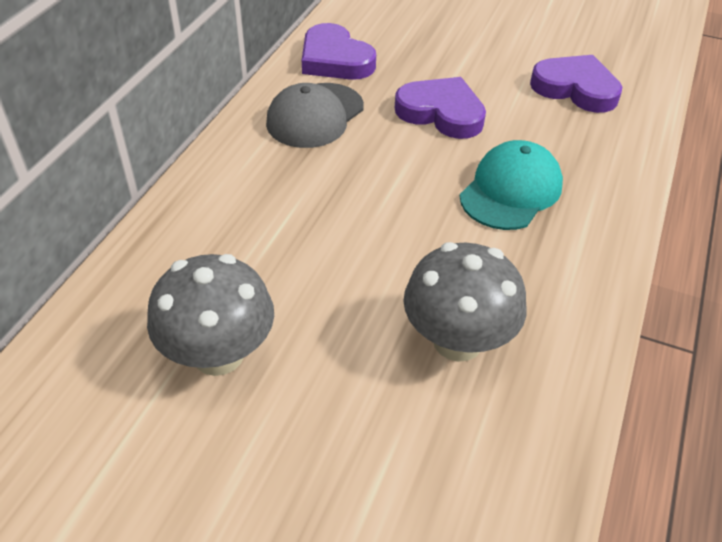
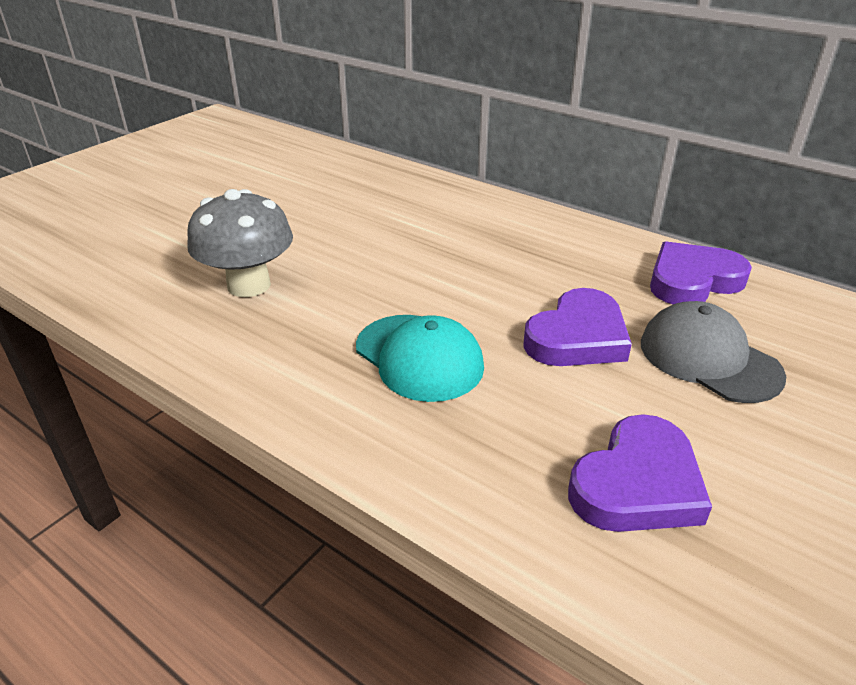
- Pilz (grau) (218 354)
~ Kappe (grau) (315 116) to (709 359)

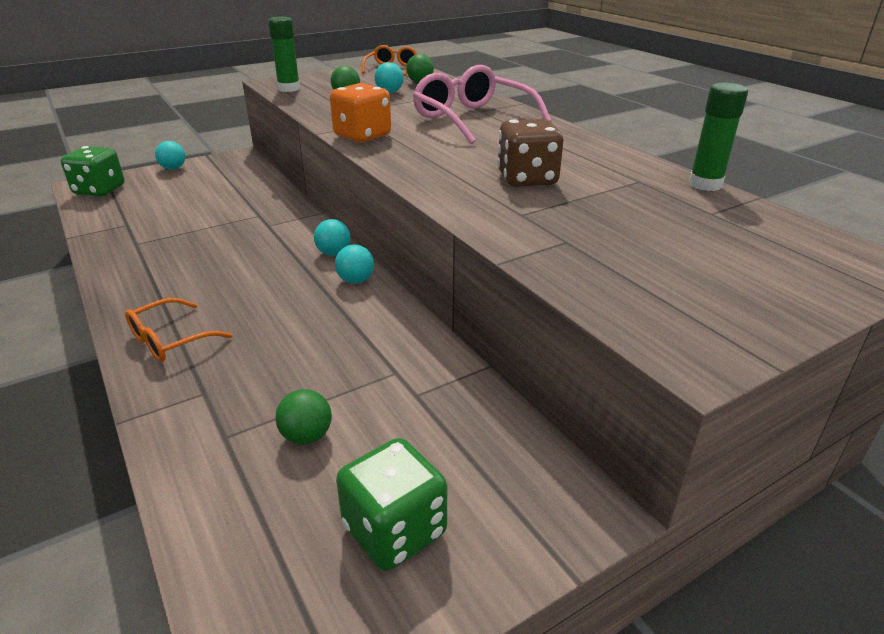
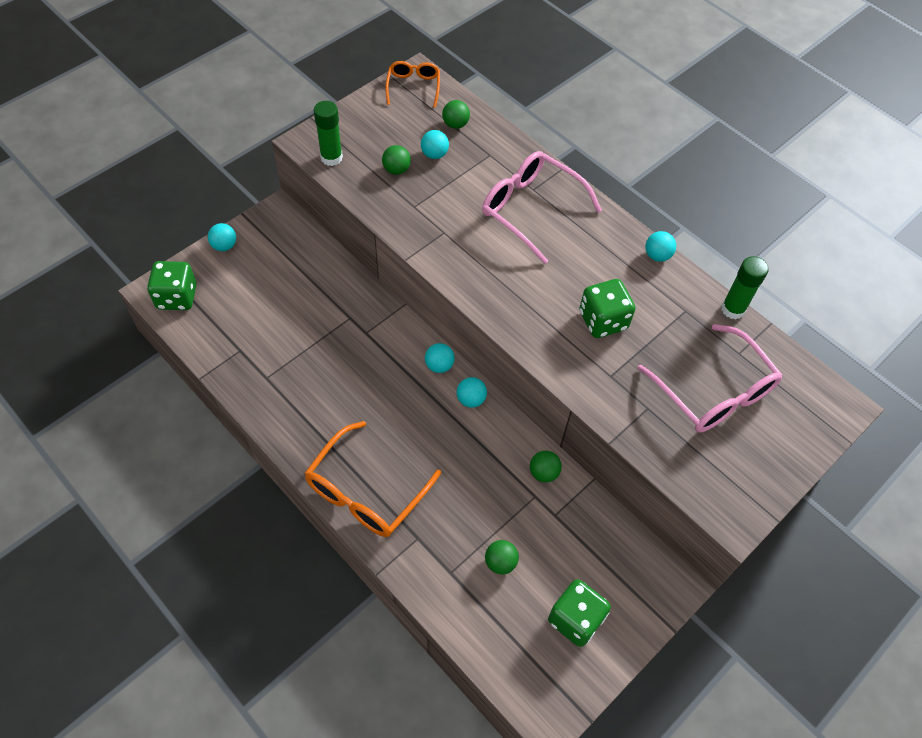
- Spielwürfel (orange) (362 136)
+ Ball (grün) (543 473)
+ Brille (rosa) (714 391)
+ Ball (türkis) (657 255)
~ Spielwürfel (braun) (527 179) to Spielwürfel (grün) (603 320)
~ Brille (orange) (170 340) = (366 491) x1.75

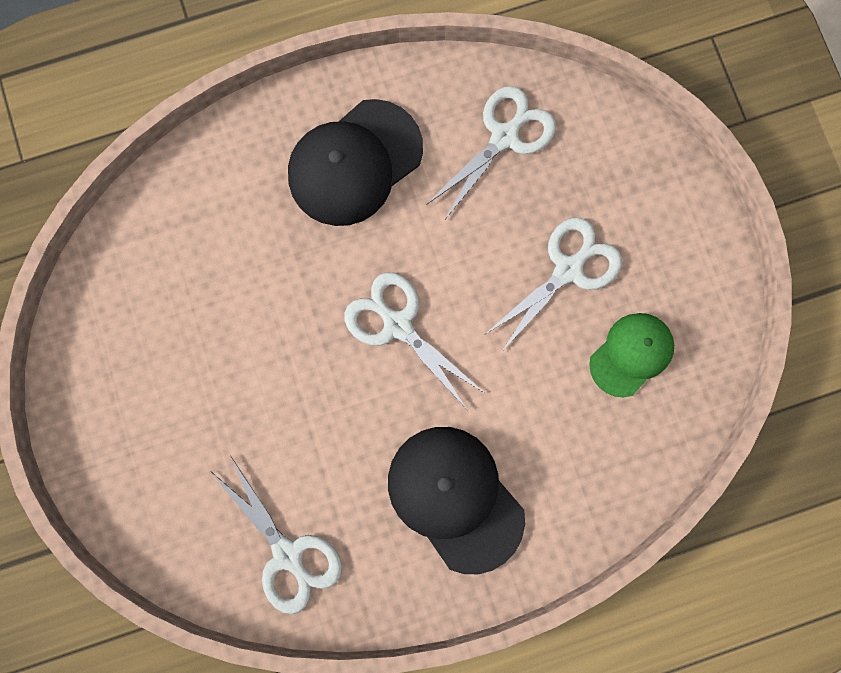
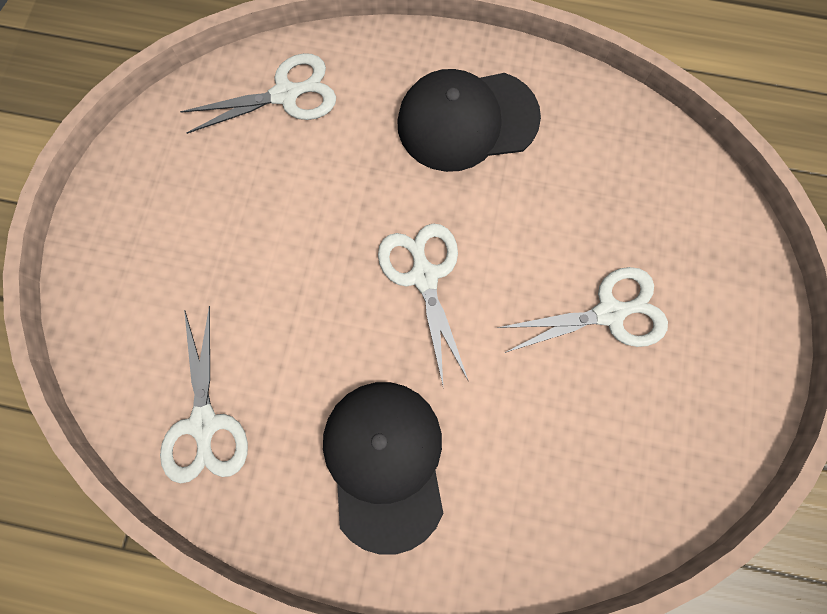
- Kappe (grün) (631 354)
~ Schere (weiß) (504 137) to (285 95)

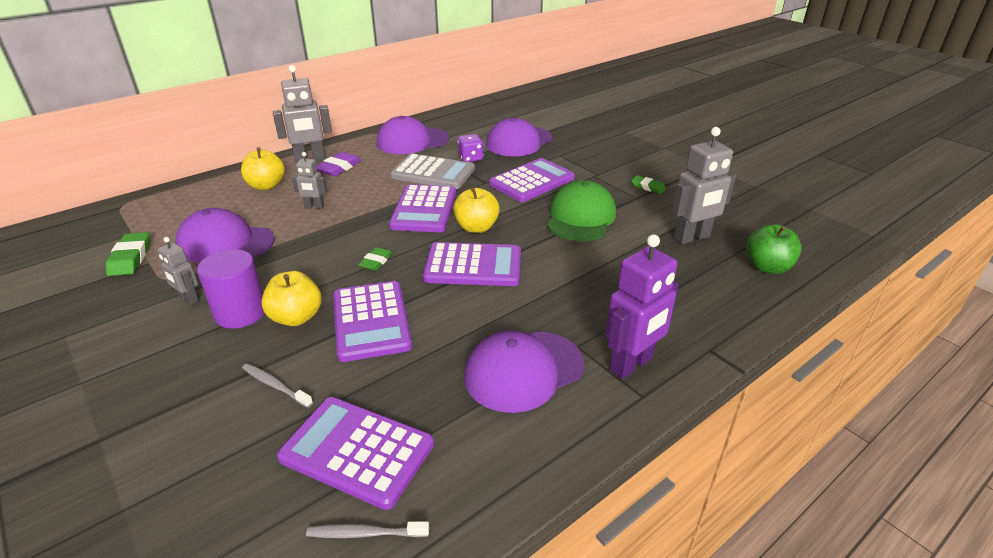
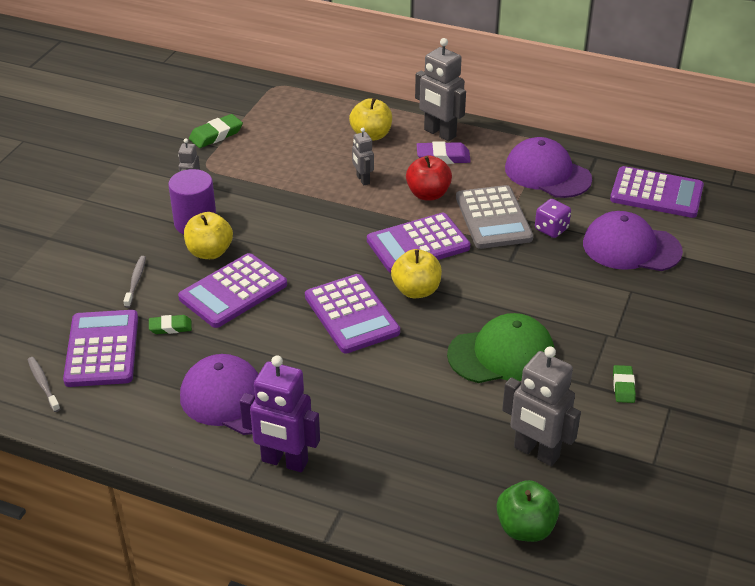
- Kappe (lila) (225 243)
+ Apfel (rot) (428 194)
~ Radiergummi (grün) (376 262) to (170 327)
~ Taschenrechner (lila) (532 181) to (656 193)

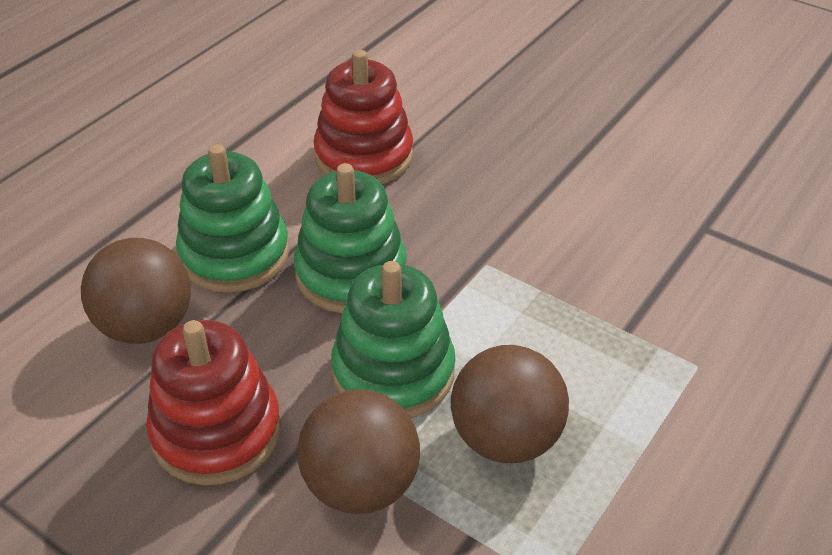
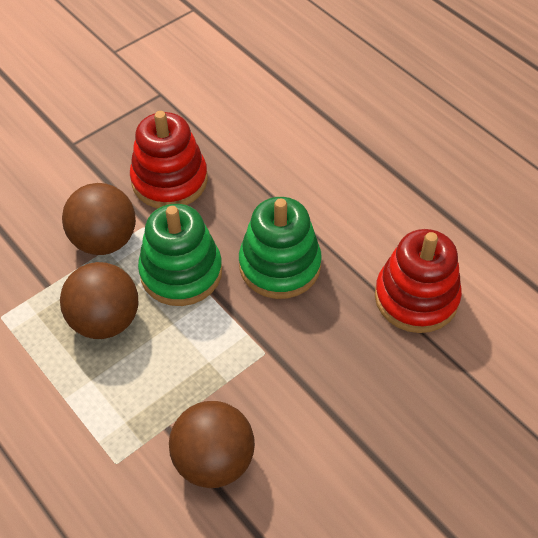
- Stapelspielzeug (grün) (235 254)
~ Ball (braun) (146 326) to (214 460)

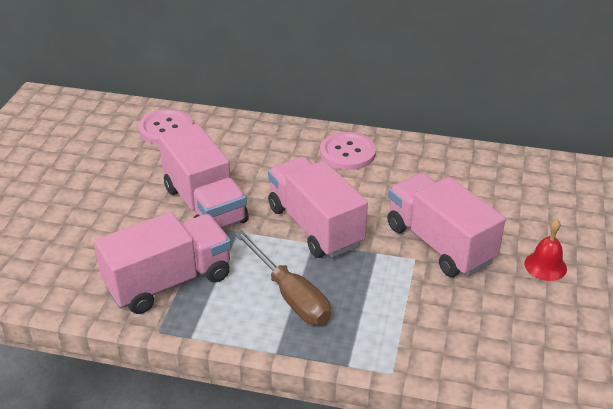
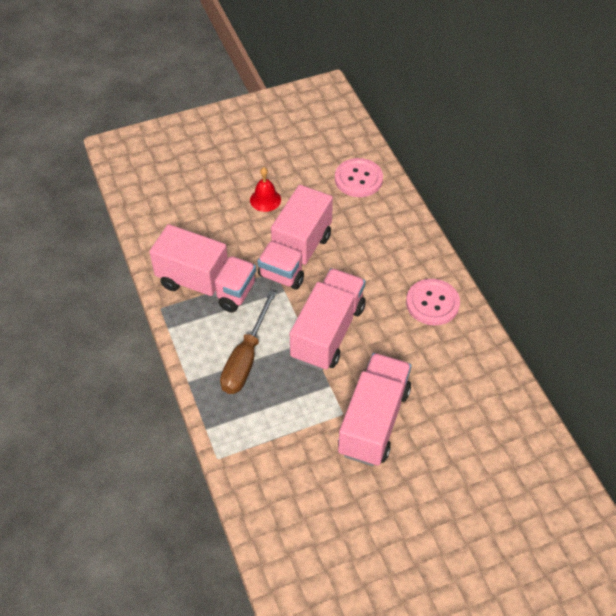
~ Glocke (rot) (545 266) to (265 200)

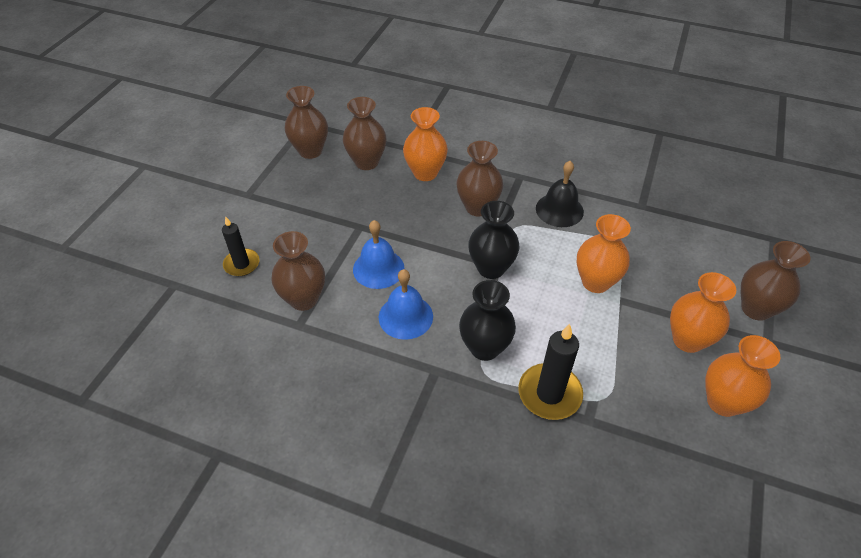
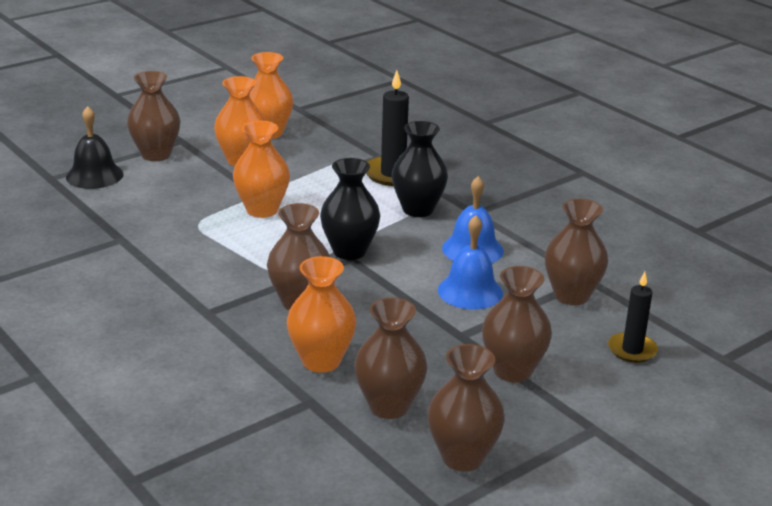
+ Vase (braun) (512 371)
~ Glocke (schwarz) (559 210) to (94 175)

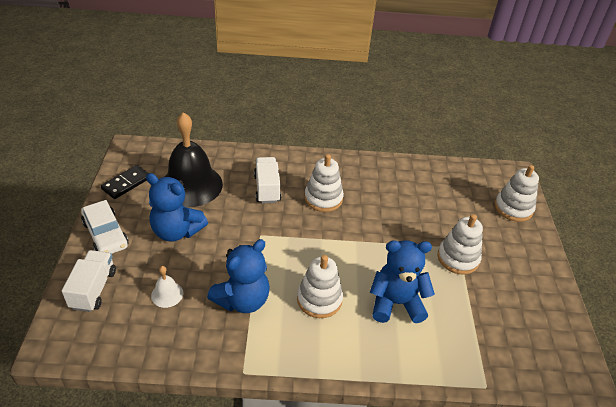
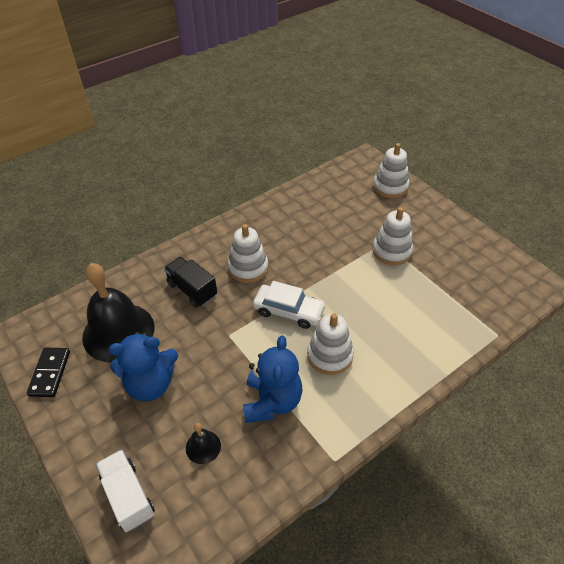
- Teddybär (blau) (396 303)
~ Auto (weiß) (105 234) to (289 311)
~ Glocke (weiß) (167 294) to Glocke (schwarz) (203 446)
~ Lastwagen (weiß) (267 188) to Lastwagen (schwarz) (192 290)

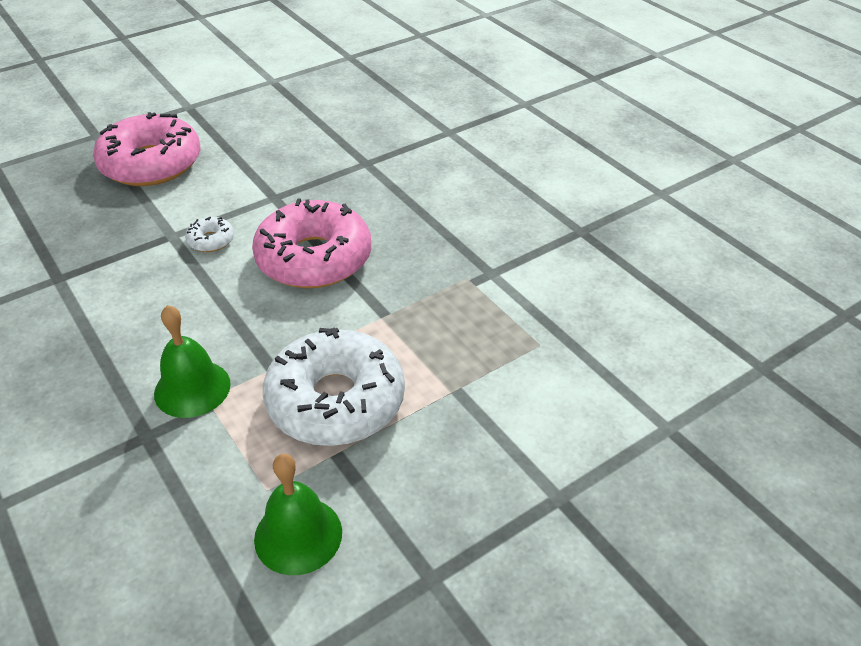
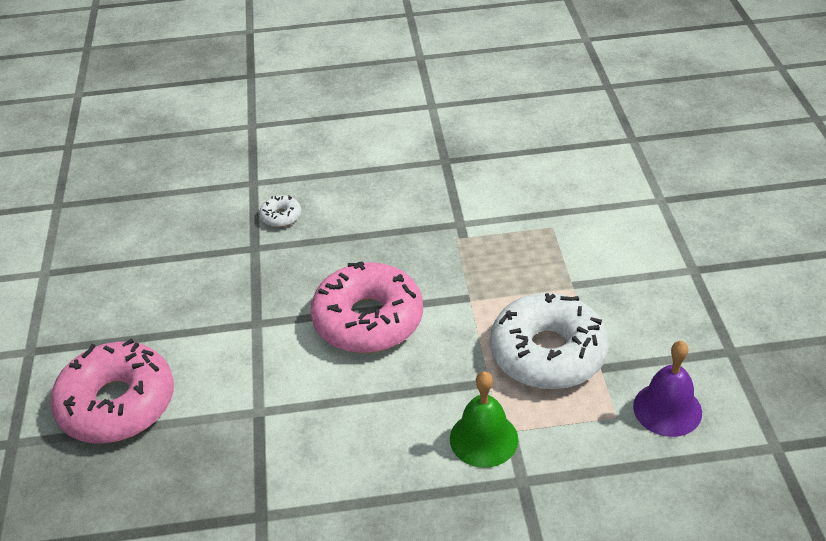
~ Donut (weiß) (211 240) to (281 216)
~ Glocke (grün) (298 535) to Glocke (lila) (667 409)

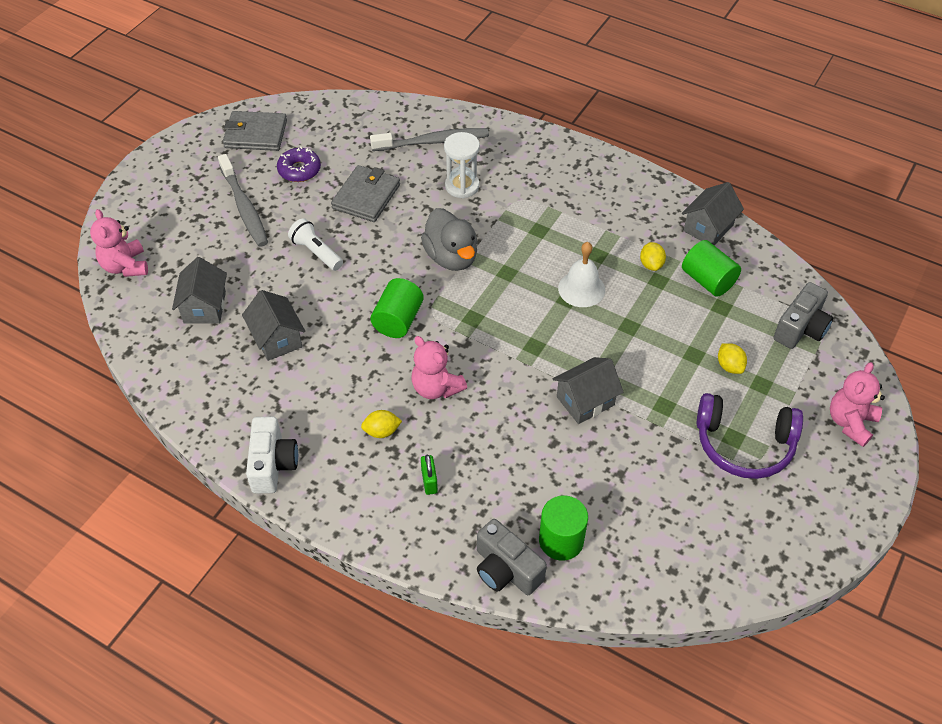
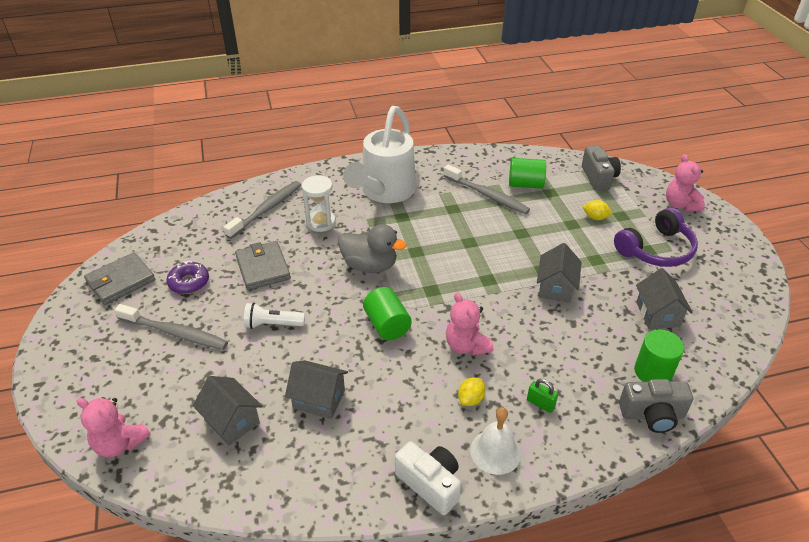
+ Gießkanne (weiß) (385 192)
~ Glocke (weiß) (581 289) to (495 451)
~ Haus (grau) (708 228) to (657 314)
~ Zitrone (gelb) (651 264) to Zahnbürste (grau) (487 195)
~ Teddybär (rosa) (436 387) = (466 346) 60 degrees clockwise

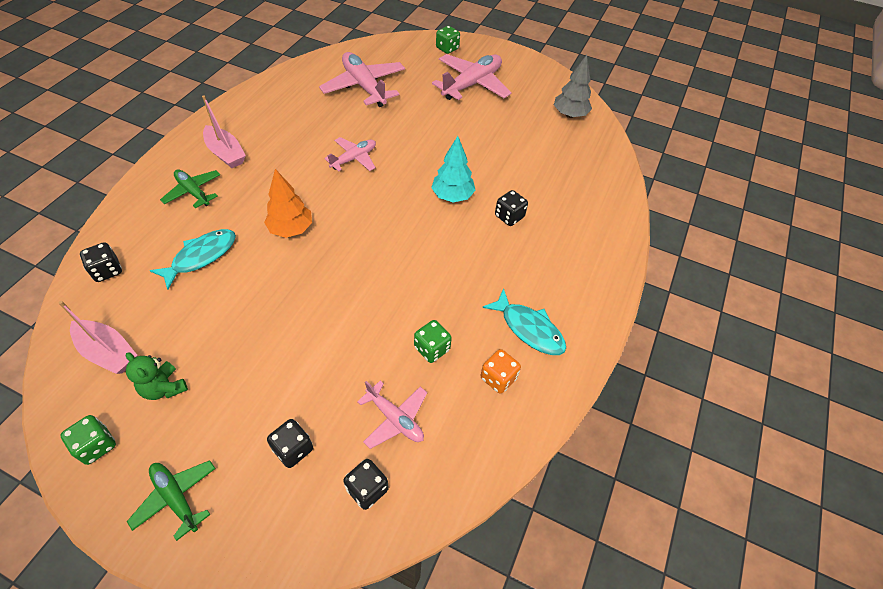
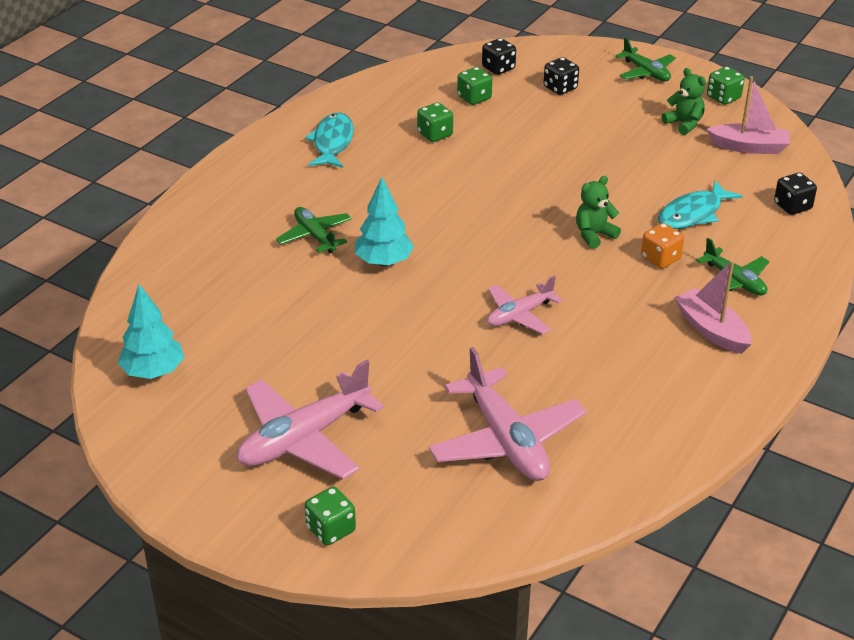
~ Spielwürfel (orange) (498 378) to (660 258)
~ Baum (orange) (291 229) to Teddybär (grün) (594 235)
~ Flugzeug (rosa) (395 419) to Spielwürfel (grün) (474 98)
~ Spielwürfel (schwarz) (509 216) to Flugzeug (grün) (315 236)
~ Baum (grau) (569 115) to Baum (türkis) (153 372)
~ Boot (rosa) (108 352) = (749 147) 150 degrees clockwise
~ Fisch (türkis) (529 329) = (332 142) 45 degrees clockwise

